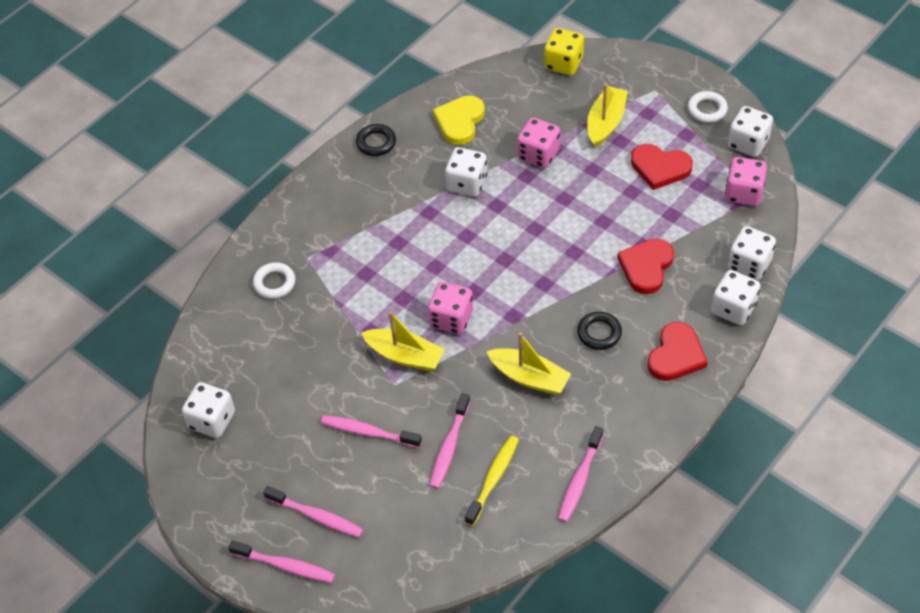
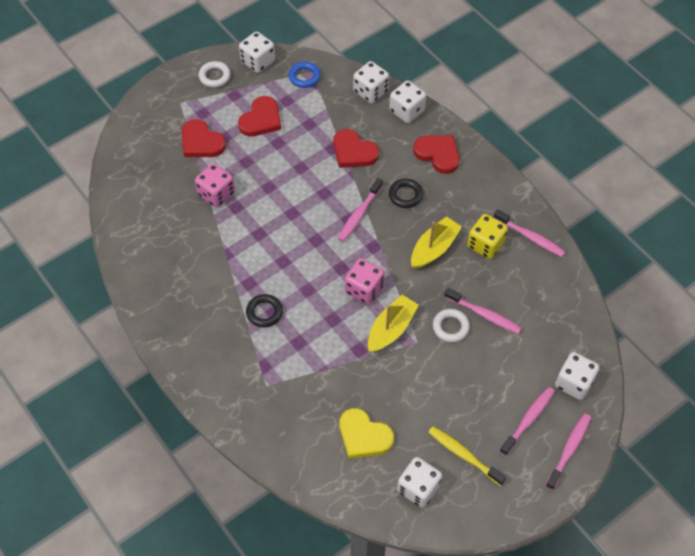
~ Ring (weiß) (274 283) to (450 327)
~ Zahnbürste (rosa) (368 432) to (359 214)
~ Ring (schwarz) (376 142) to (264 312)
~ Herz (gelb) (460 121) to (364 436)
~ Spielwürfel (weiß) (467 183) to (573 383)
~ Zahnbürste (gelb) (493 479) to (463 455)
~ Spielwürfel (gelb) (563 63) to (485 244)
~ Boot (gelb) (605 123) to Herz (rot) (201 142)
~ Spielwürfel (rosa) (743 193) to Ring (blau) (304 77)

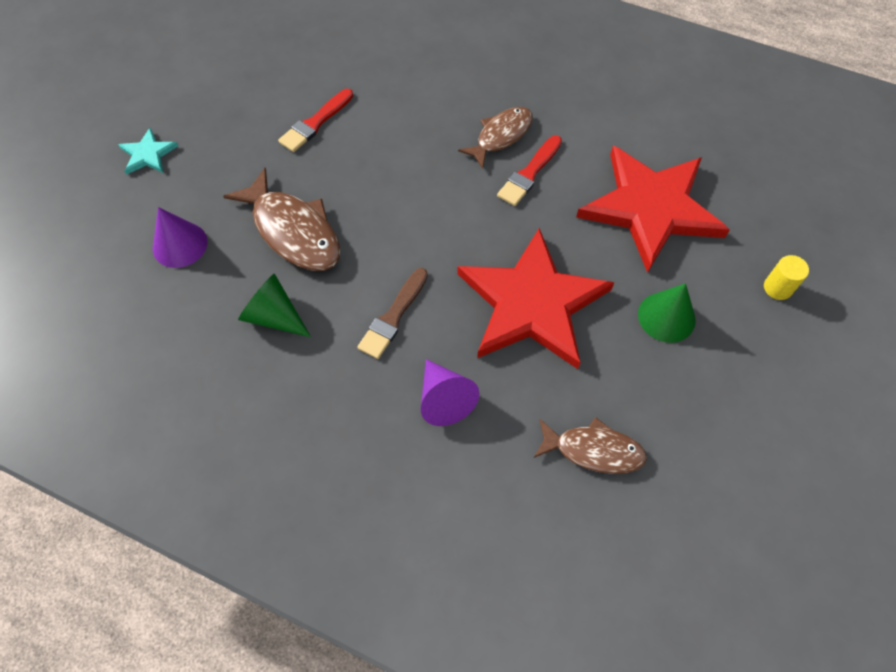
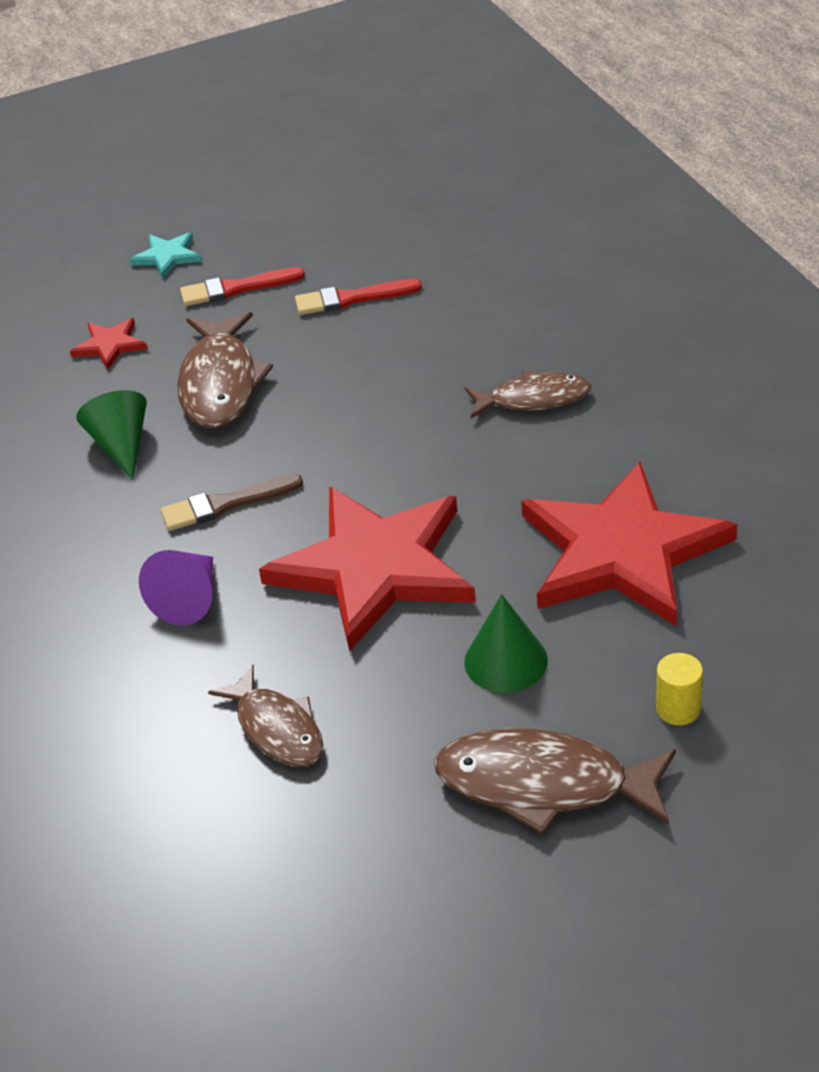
+ Fisch (braun) (544 784)
~ Pinsel (rot) (529 173) to (236 289)
~ Kegel (lila) (180 244) to Stern (rot) (110 345)

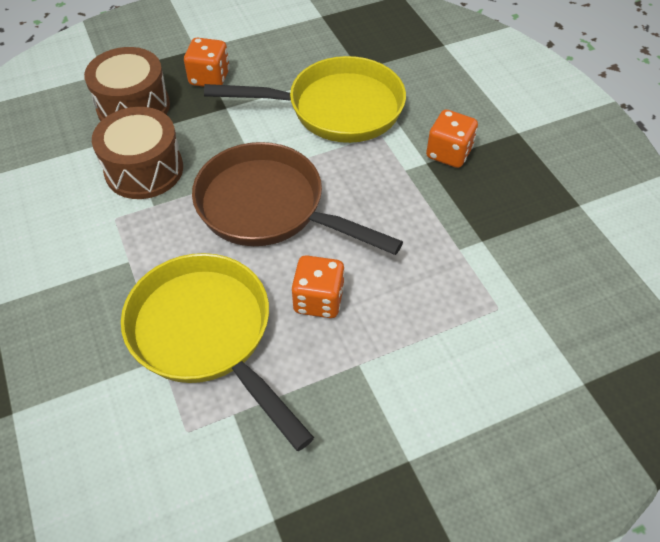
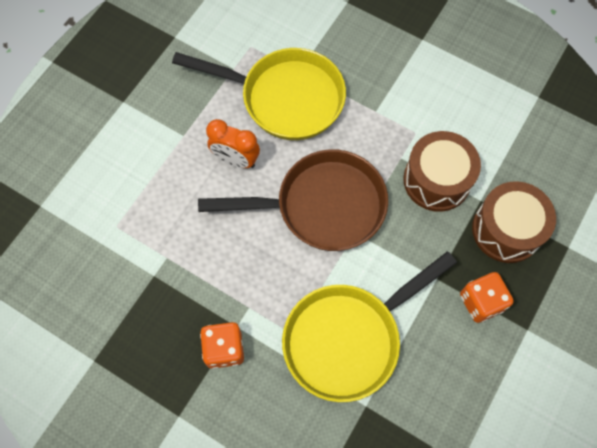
~ Spielwürfel (orange) (318 300) to Wecker (orange) (236 160)

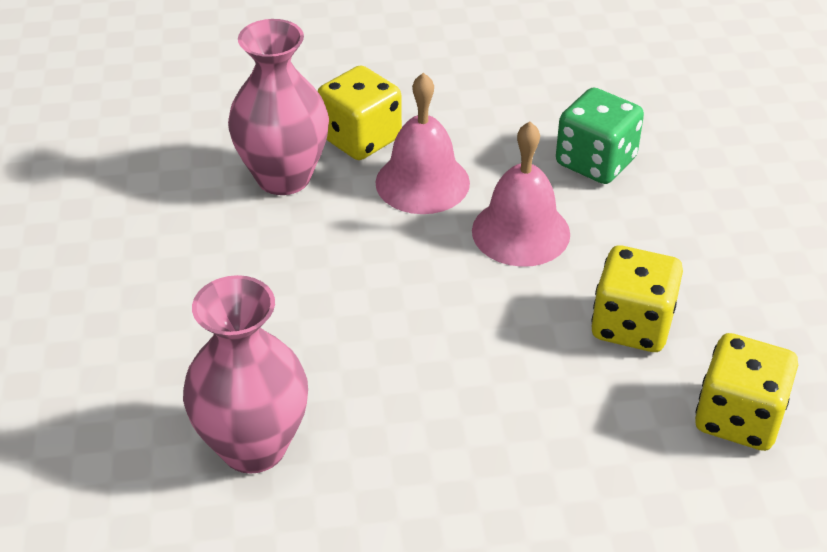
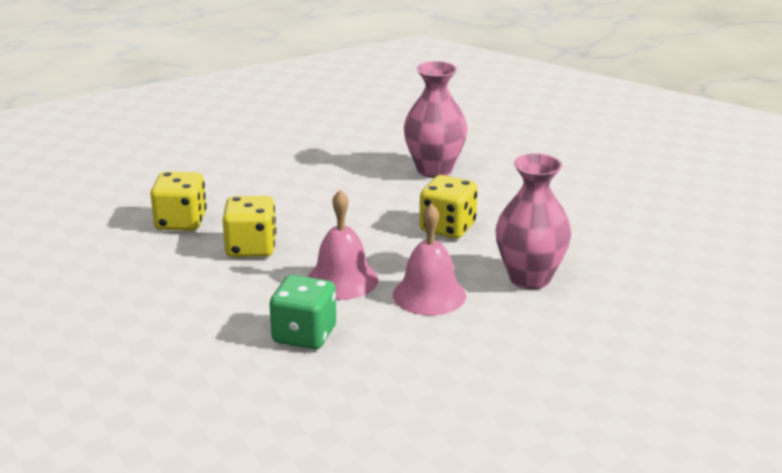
~ Spielwürfel (gelb) (360 138) to (448 227)

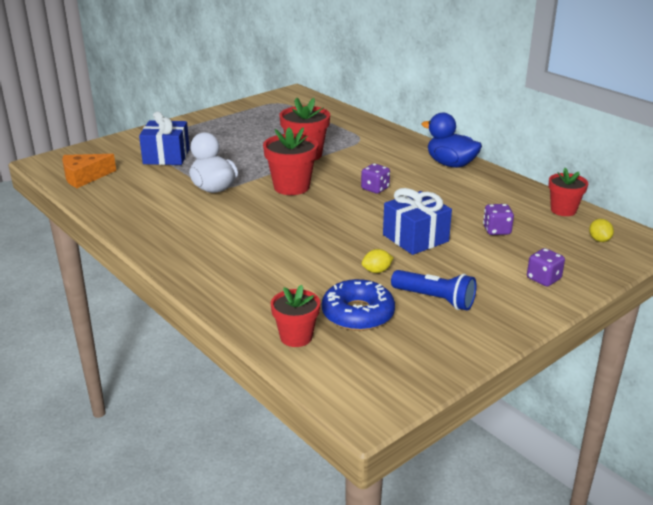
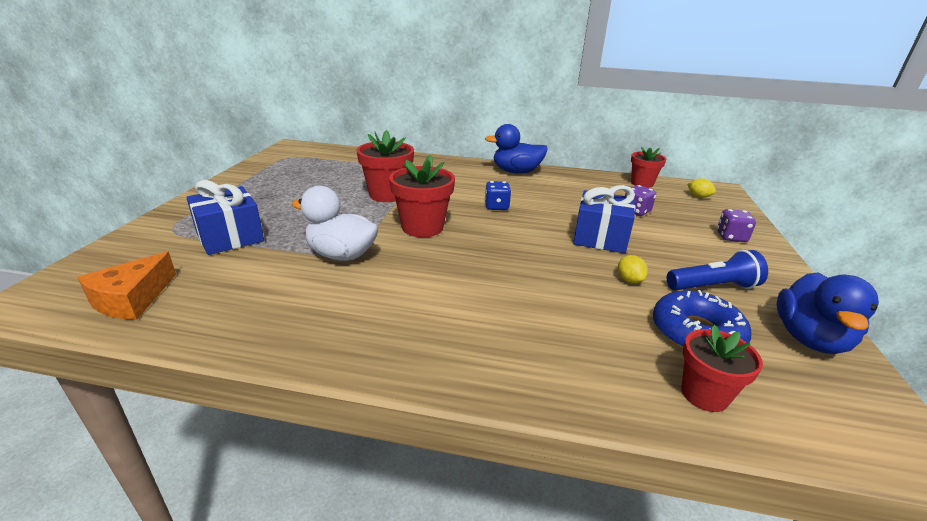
+ Ente (blau) (809 339)
~ Spielwürfel (lila) (375 189) to Spielwürfel (blau) (496 206)
~ Zitrone (gelb) (377 271) = (629 280) 45 degrees counterclockwise

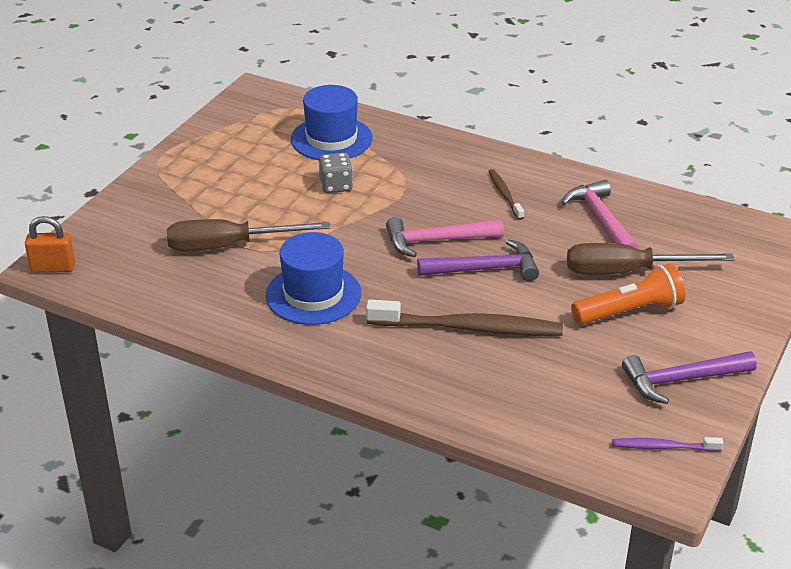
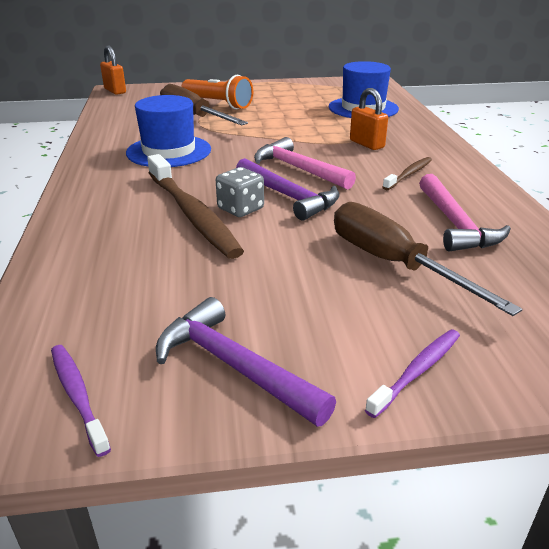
+ Vorhängeschloss (orange) (366 144)
+ Zahnbürste (lila) (417 371)
~ Spielwürfel (grau) (336 186) to (240 209)
~ Taschenlampe (orange) (629 311) to (218 104)
~ Hammer (rosa) (601 219) = (455 224) 135 degrees clockwise

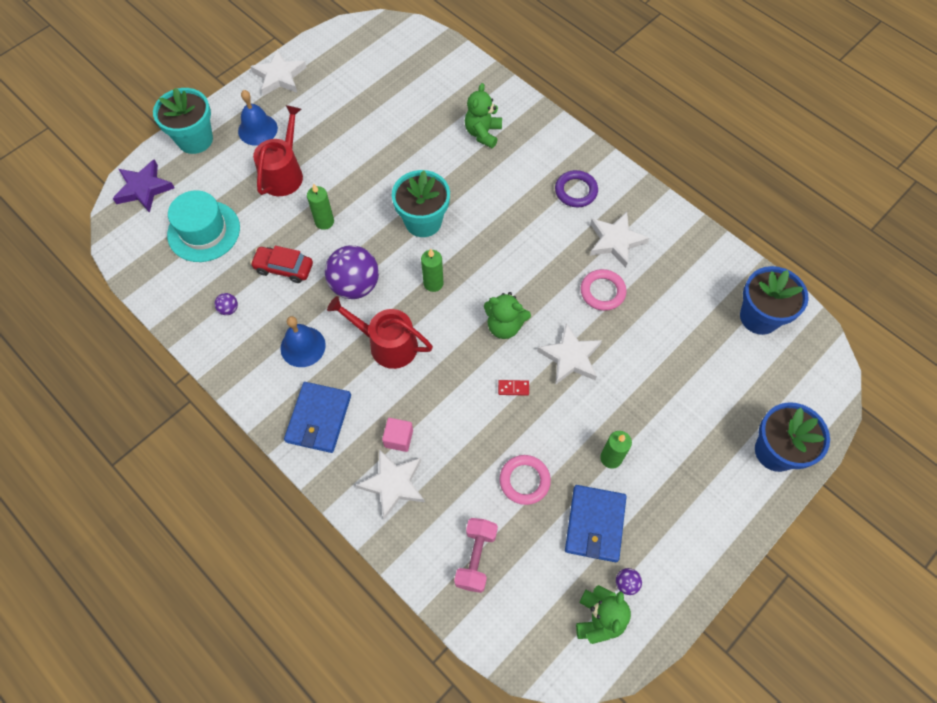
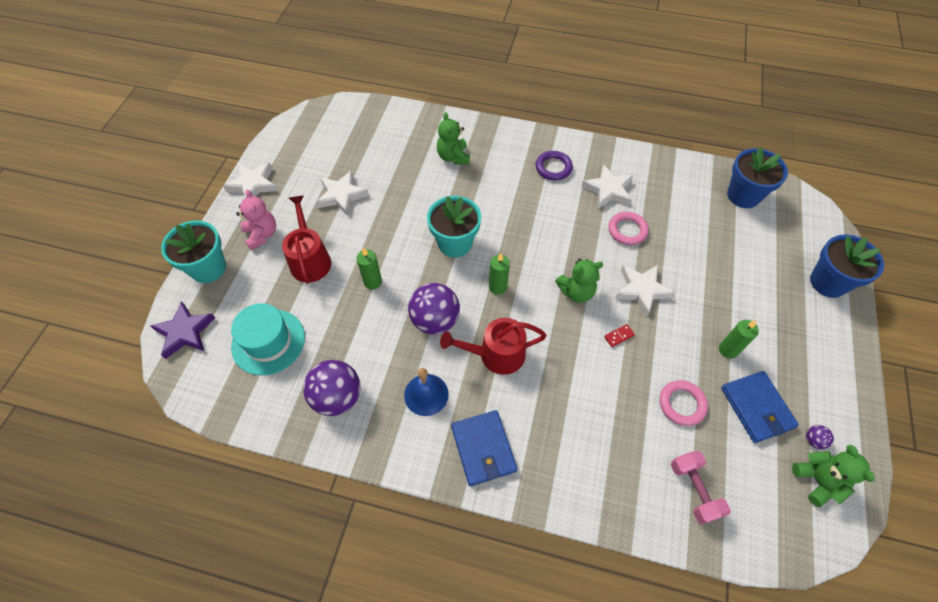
- Auto (rot) (284 268)
- Kubus (rosa) (398 438)
~ Stern (weiß) (393 484) to (341 195)
~ Glocke (blau) (257 129) to Teddybär (rosa) (262 235)
~ Ball (lila) (229 309) = (337 397) x2.39

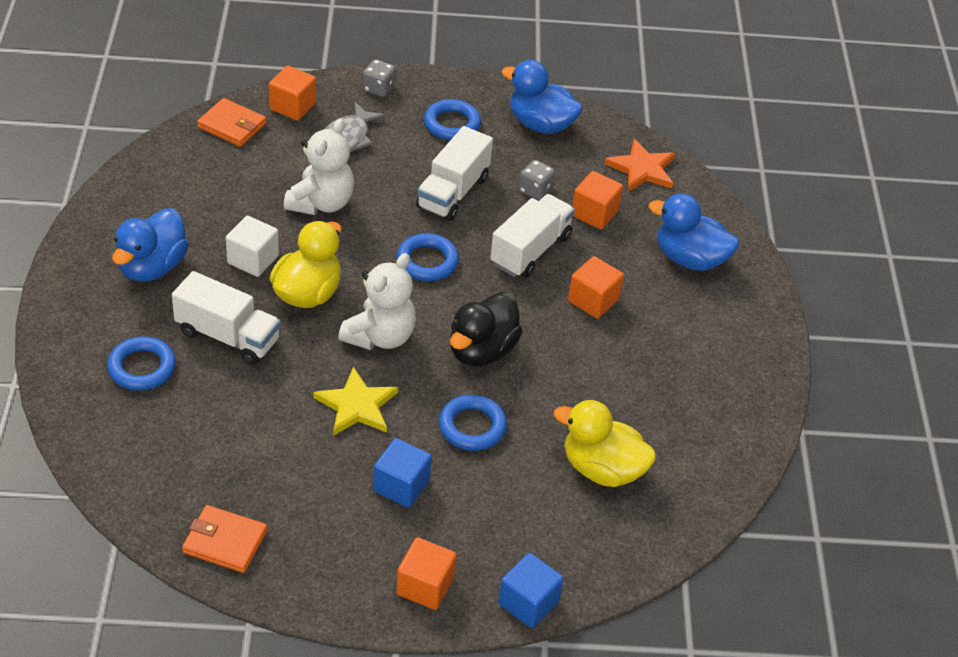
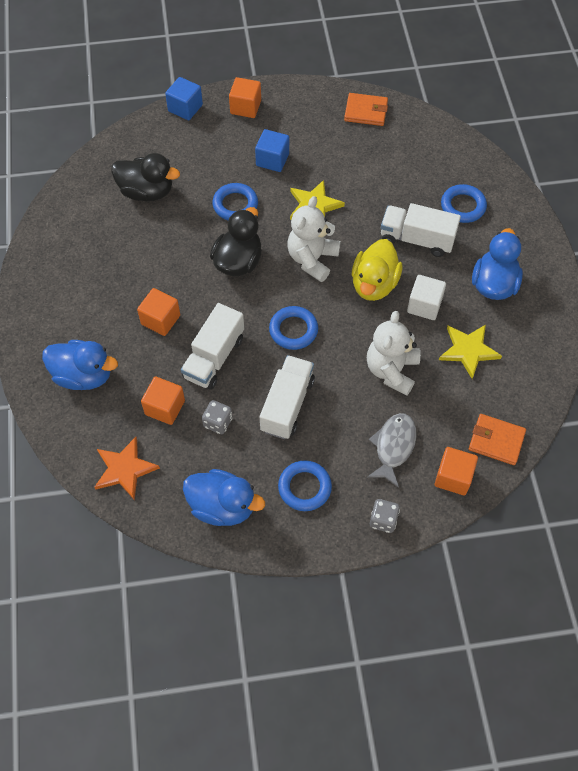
+ Stern (gelb) (468 350)
~ Ente (gelb) (602 469) to Ente (schwarz) (147 192)

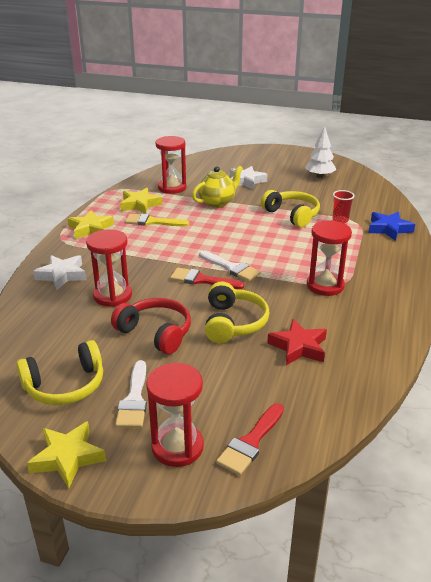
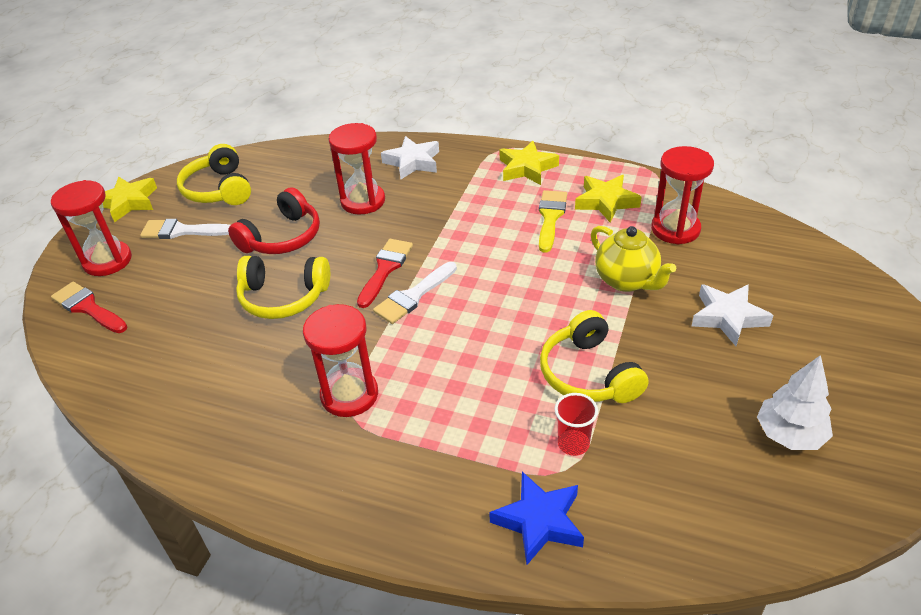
- Stern (rot) (298 347)
~ Kopfhörer (gelb) (292 215) = (588 374) 105 degrees clockwise

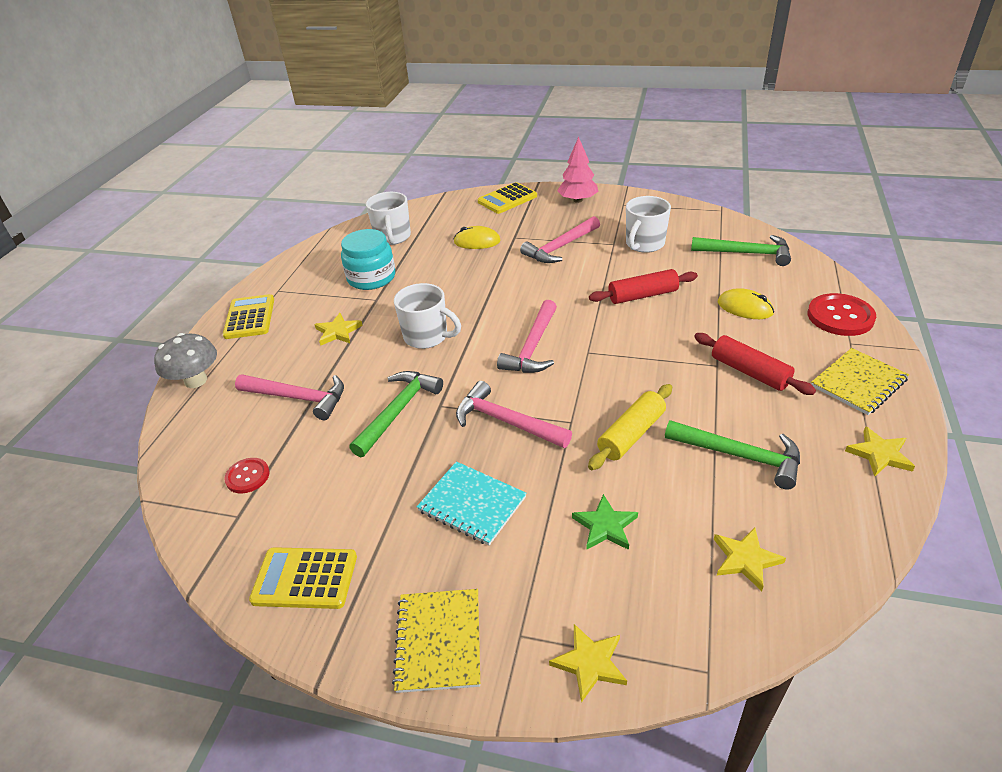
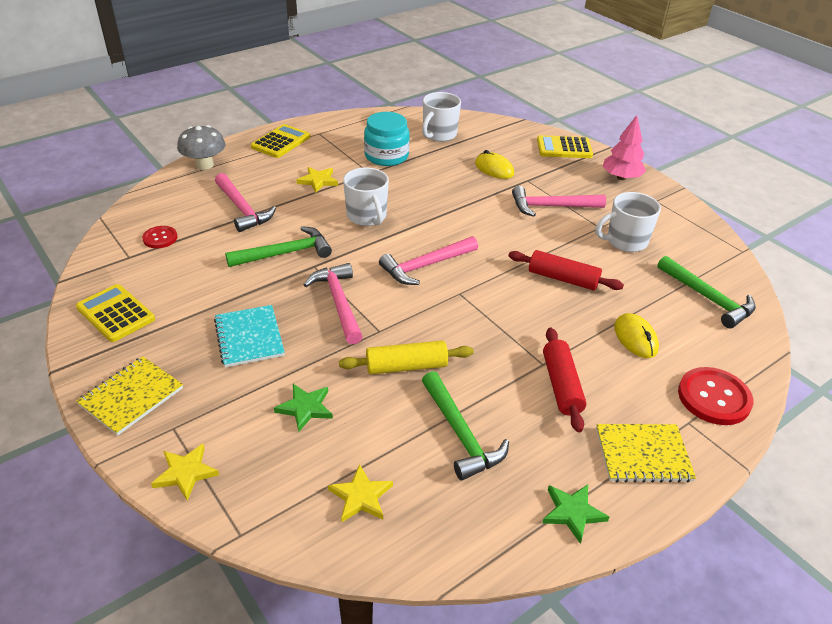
~ Stern (gelb) (879 454) to Stern (grün) (572 513)

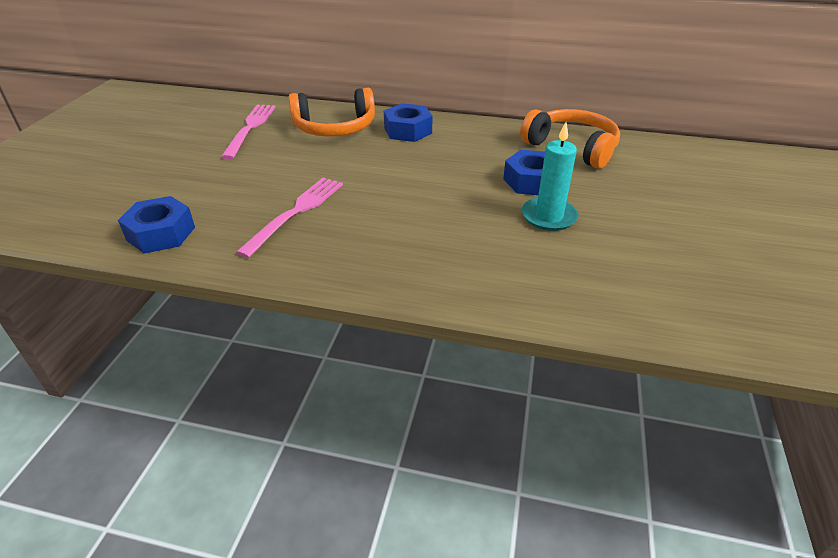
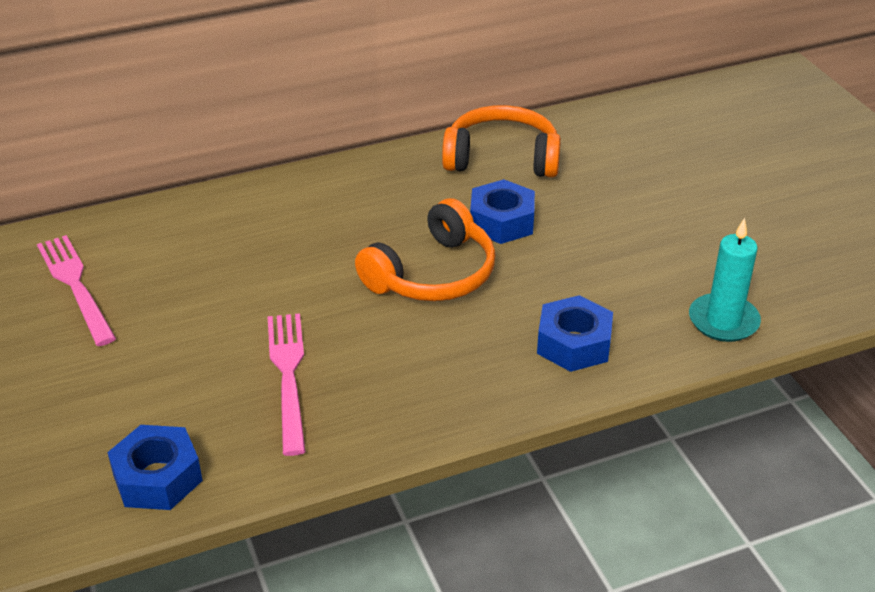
~ Kopfhörer (orange) (335 128) to (433 274)
~ Sechskantmutter (blau) (408 130) to (574 344)
~ Kerze (türkis) (549 216) to (723 321)

